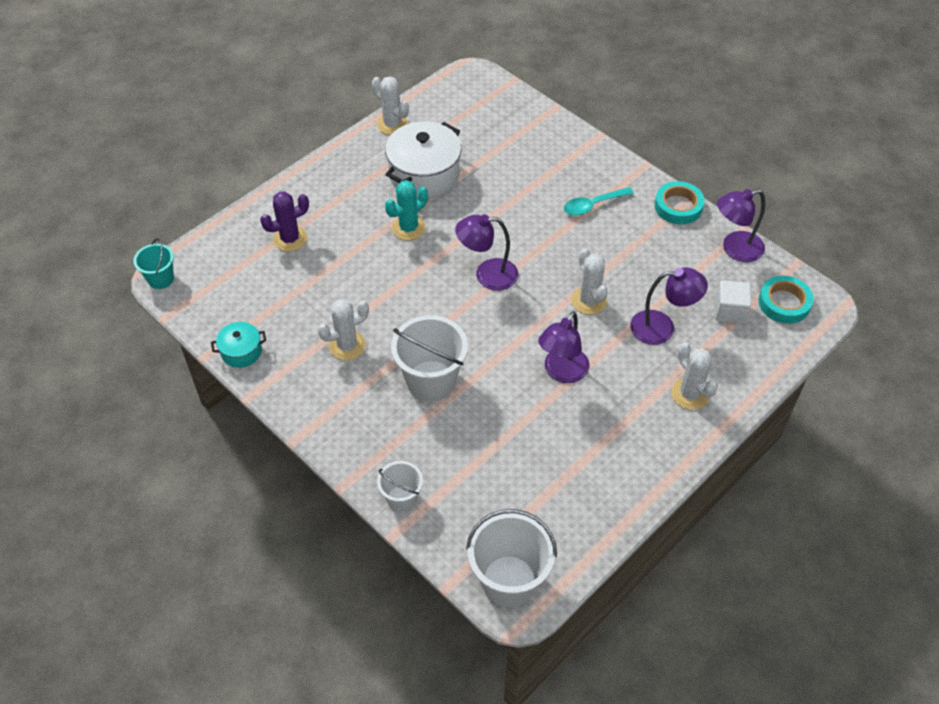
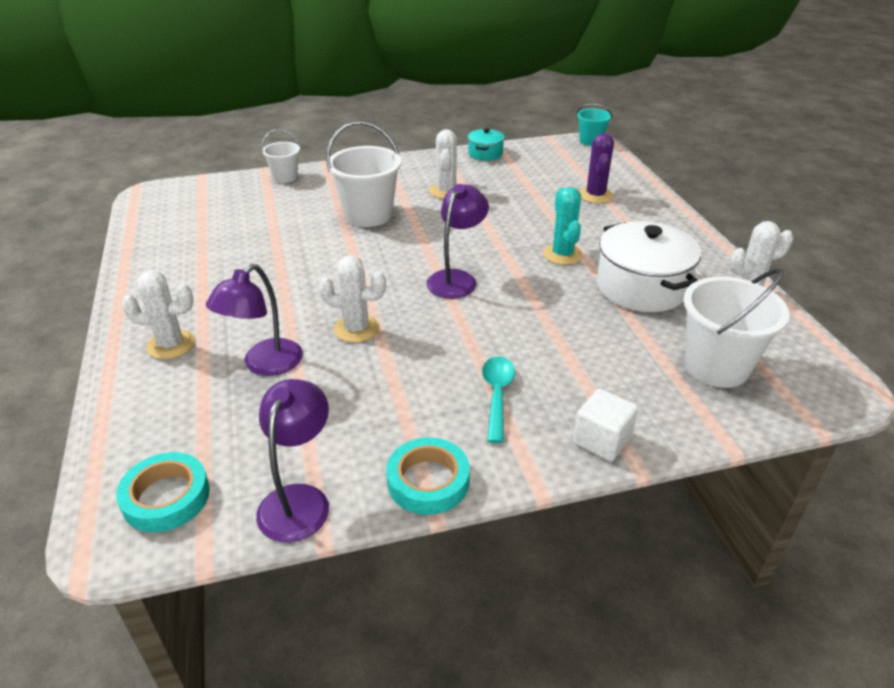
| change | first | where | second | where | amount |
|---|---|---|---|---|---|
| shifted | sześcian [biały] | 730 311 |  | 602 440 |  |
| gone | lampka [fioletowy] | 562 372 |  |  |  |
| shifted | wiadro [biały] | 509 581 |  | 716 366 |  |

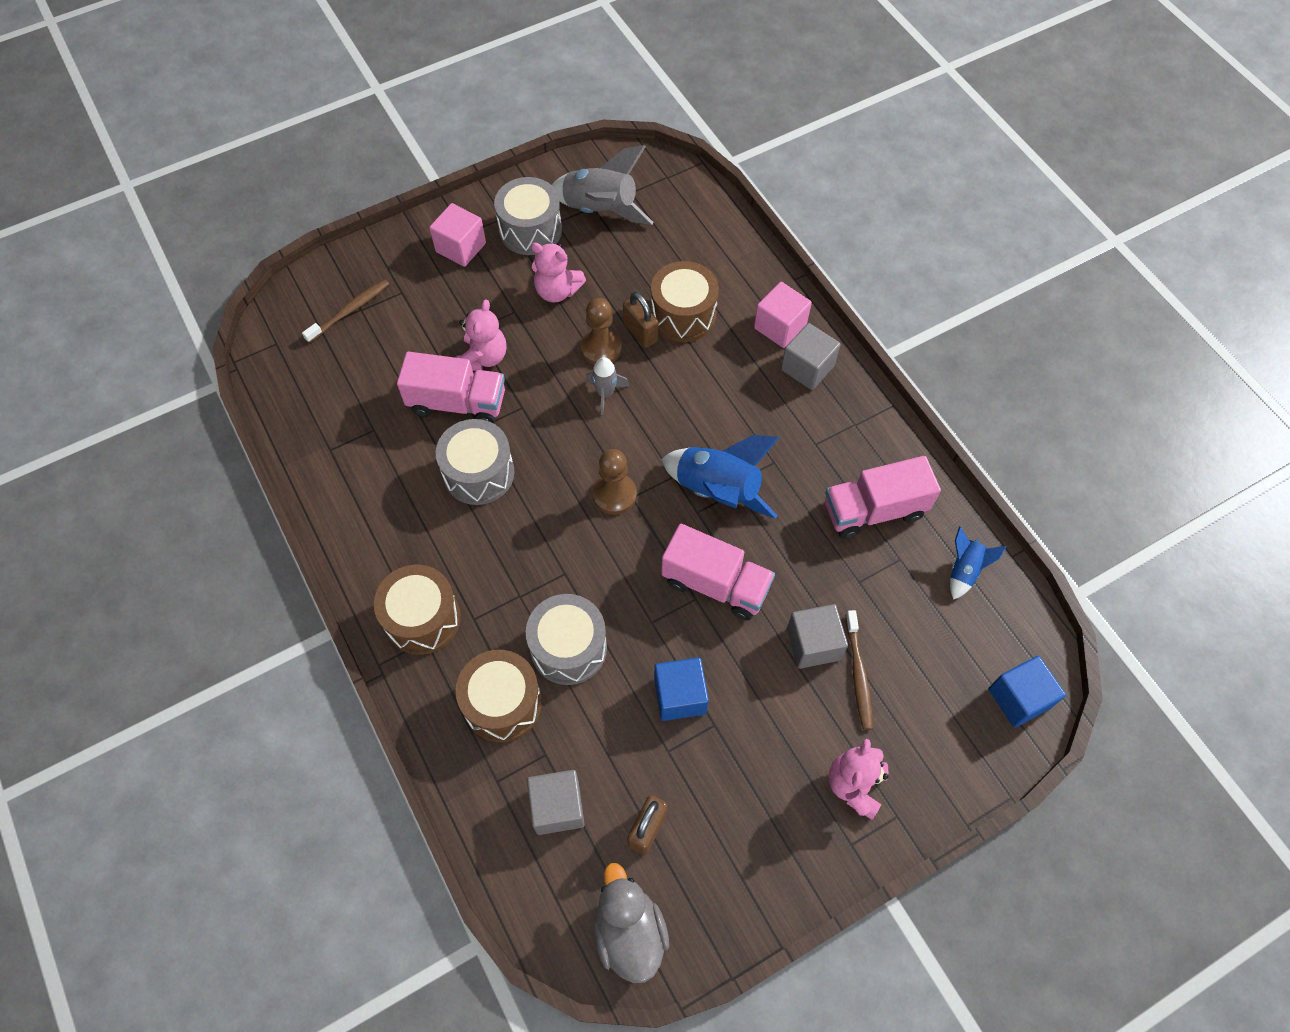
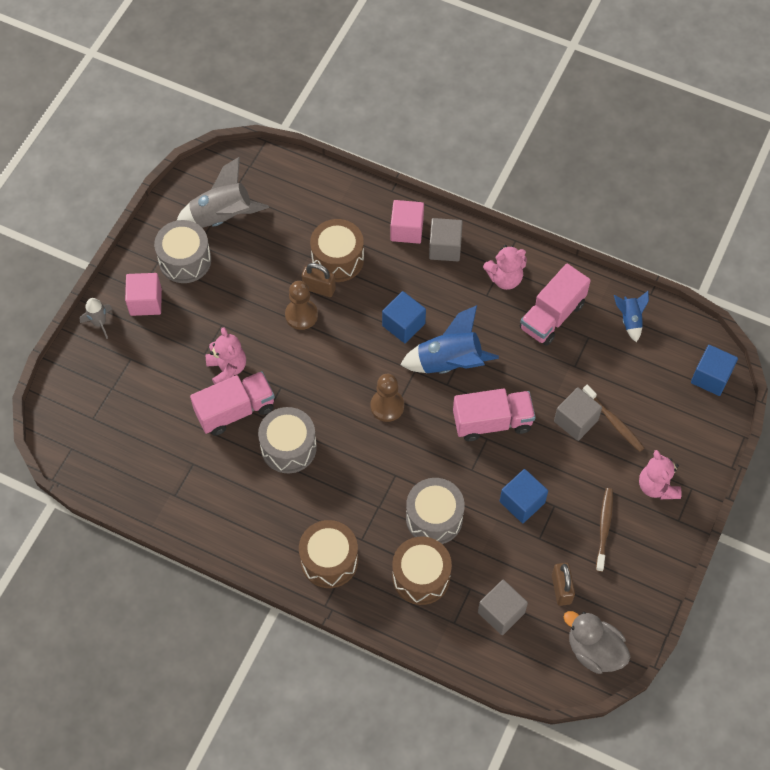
| change | first | where | second | where | amount |
|---|---|---|---|---|---|
| shifted | miś [różowy] | 557 291 |  | 505 278 |  |
| shifted | szczoteczka do zębów [brązowy] | 349 311 |  | 604 528 |  |
| shifted | rakieta [szary] | 605 393 |  | 99 323 |  |
| new |  |  | sześcian [niebieski] | 403 325 |  |

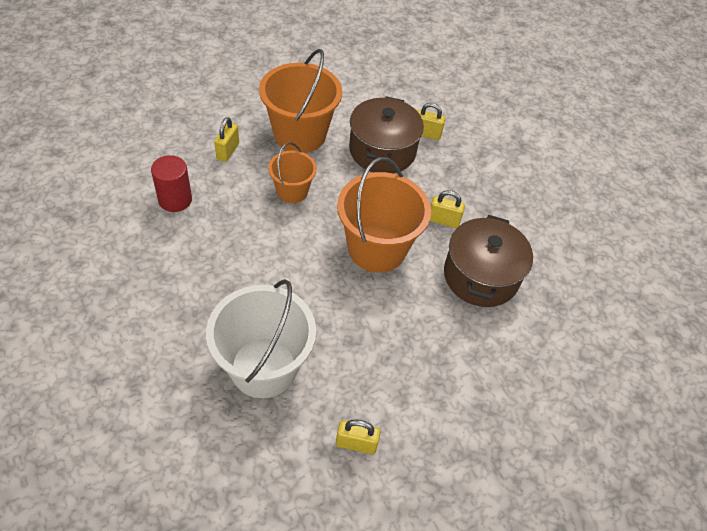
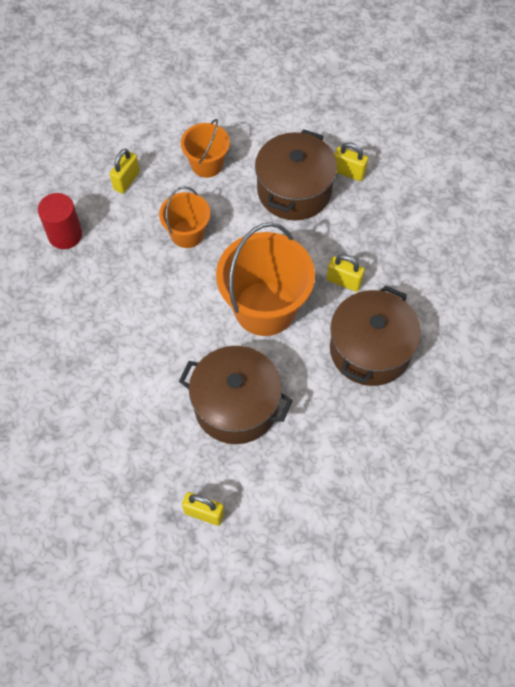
| change | first | where | second | where | amount |
|---|---|---|---|---|---|
| scaled | wiadro [pomarańczowy] | 300 134 |  | 207 164 | x0.56 |
| gone | wiadro [biały] | 263 367 |  |  |  |
| new |  |  | garnek [brązowy] | 236 405 |  |

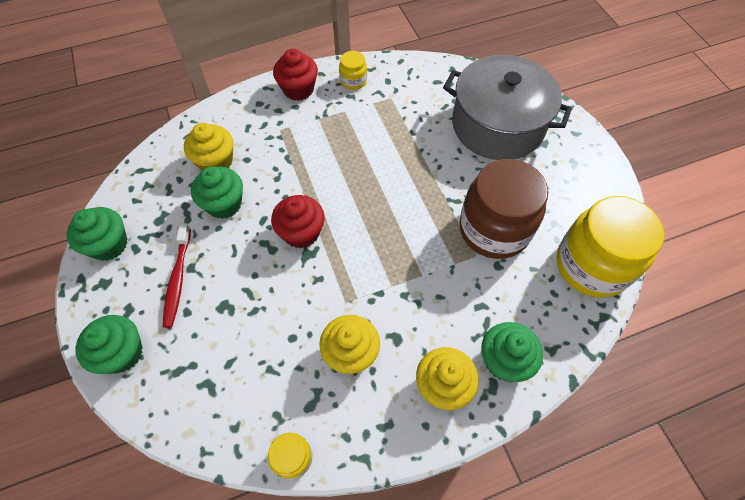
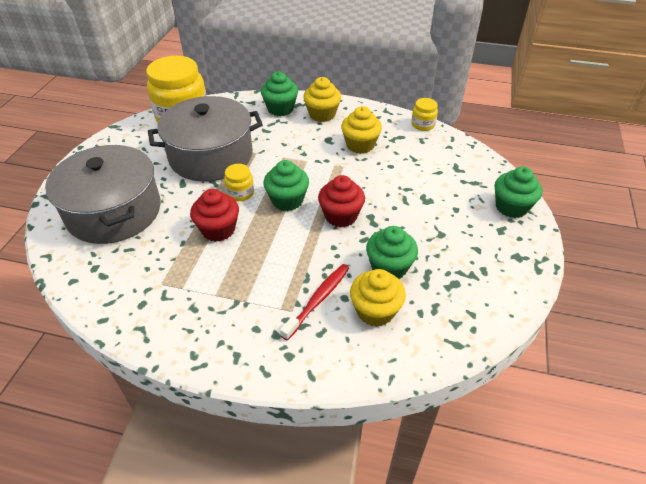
| change | first | where | second | where | amount |
|---|---|---|---|---|---|
| shifted | muffinka [czerwony] | 298 89 |  | 218 229 |  |
| shifted | słoik [żółty] | 353 81 |  | 240 193 |  |
| swapped | słoik [brązowy] | 494 229 | garnek [szary] | 211 156 |  |
| shifted | muffinka [zielony] | 109 245 |  | 287 200 |  |
| shifted | szczoteczka do zębów [czerwony] | 178 279 |  | 318 300 |  |

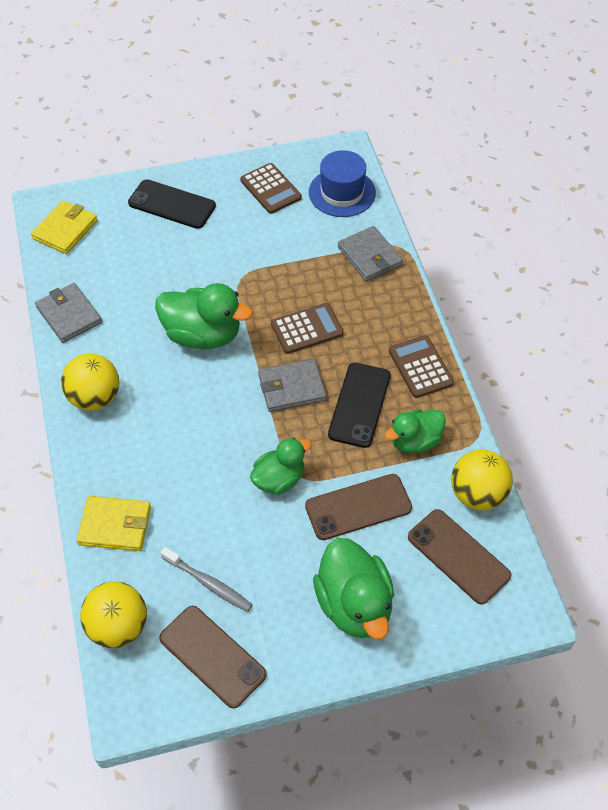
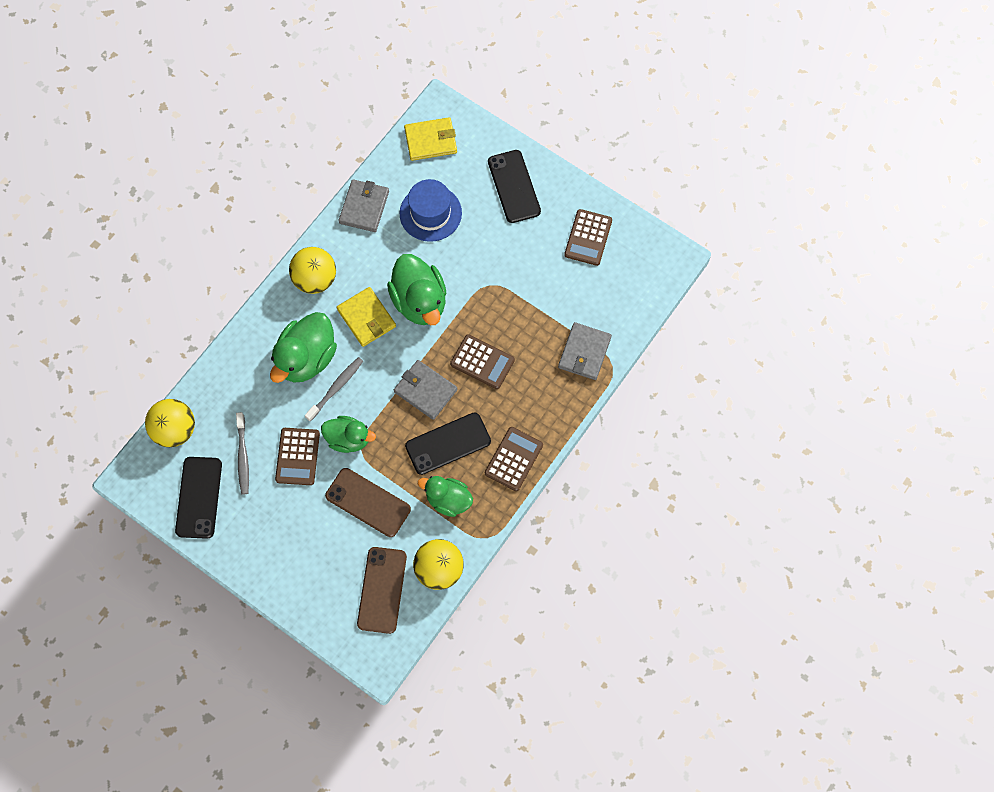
| change | first | where | second | where | amount |
|---|---|---|---|---|---|
| shifted | kapelusz [niebieski] | 342 192 |  | 430 213 |  |
| shifted | portfel [żółty] | 115 525 |  | 366 318 |  |
| shifted | kaczka [zielony] | 354 605 |  | 306 358 |  |
| repainted | telefon [brązowy] | 212 656 | telefon [czarny] | 199 497 |  |
| new |  |  | szczoteczka do zębów [szary] | 336 388 |  |
| new |  |  | kalkulator [brązowy] | 297 456 |  |

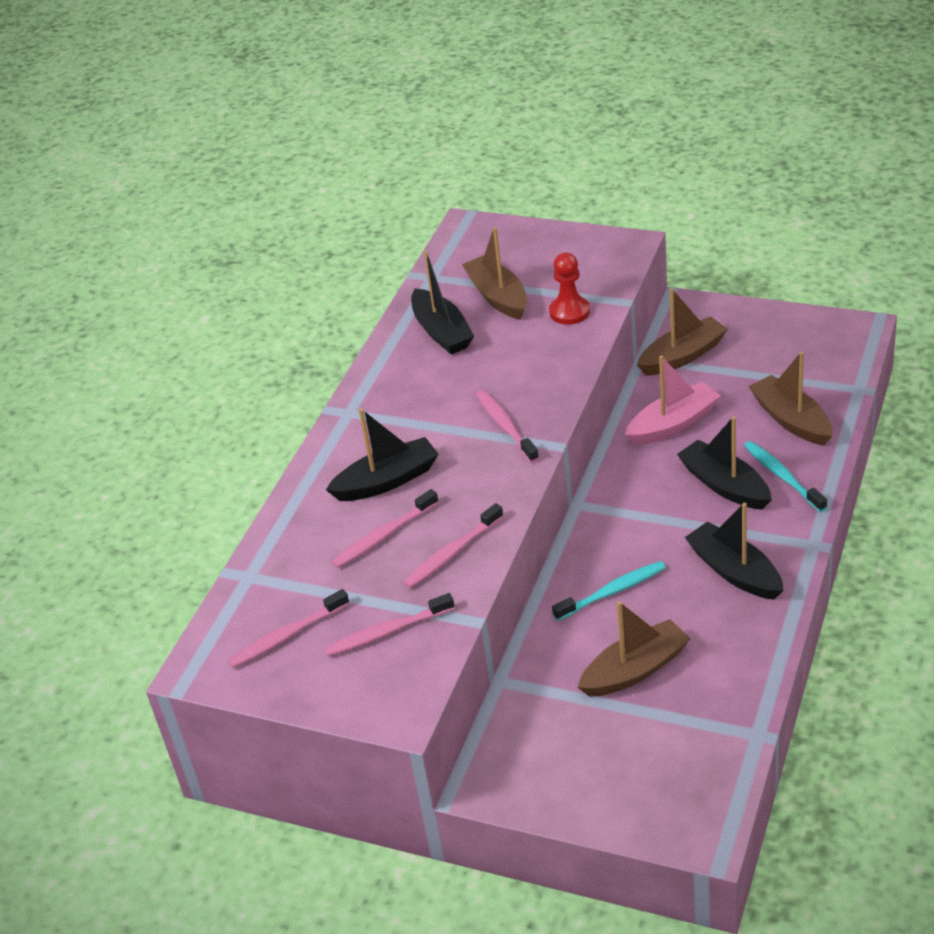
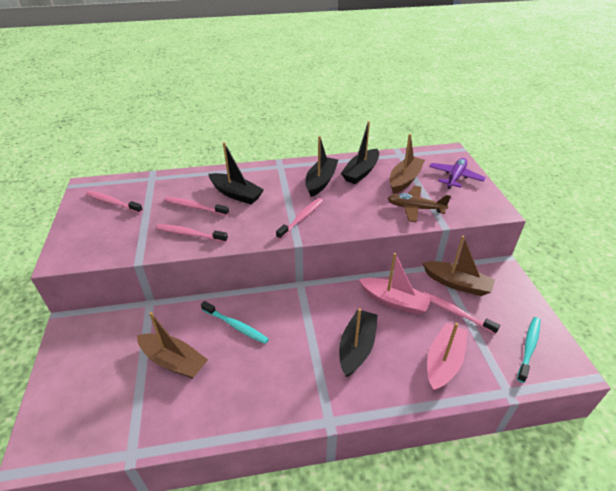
| change | first | where | second | where | amount |
|---|---|---|---|---|---|
| swapped | pionek [czerwony] | 569 312 | samolot [brązowy] | 415 208 |  |
| repainted | łódka [brązowy] | 791 420 | łódka [różowy] | 444 362 |  |
| shifted | szczoteczka do zębów [turkusowy] | 782 476 |  | 529 347 |  |
| shifted | łódka [czarny] | 734 571 |  | 321 181 |  |
| shifted | szczoteczka do zębów [różowy] | 387 632 |  | 455 312 |  |
| new |  |  | samolot [fioletowy] | 455 177 |  |

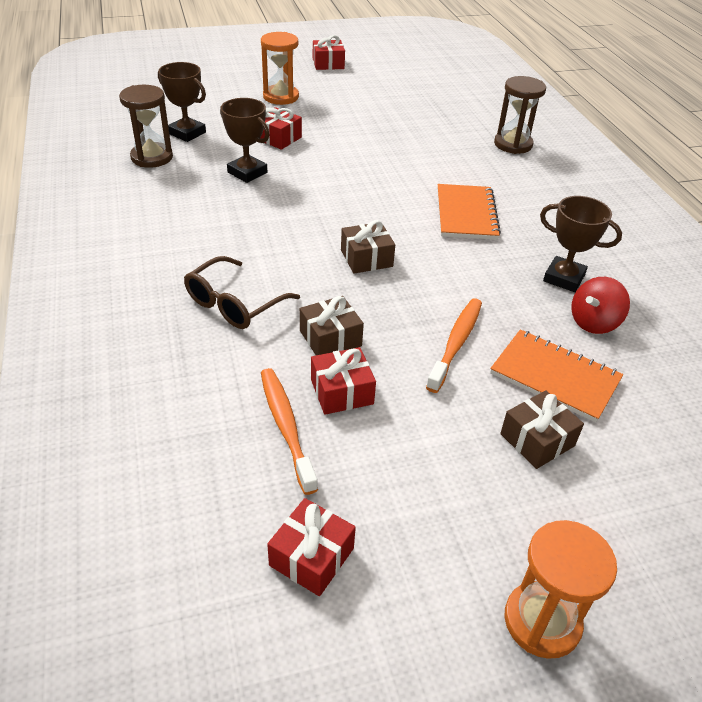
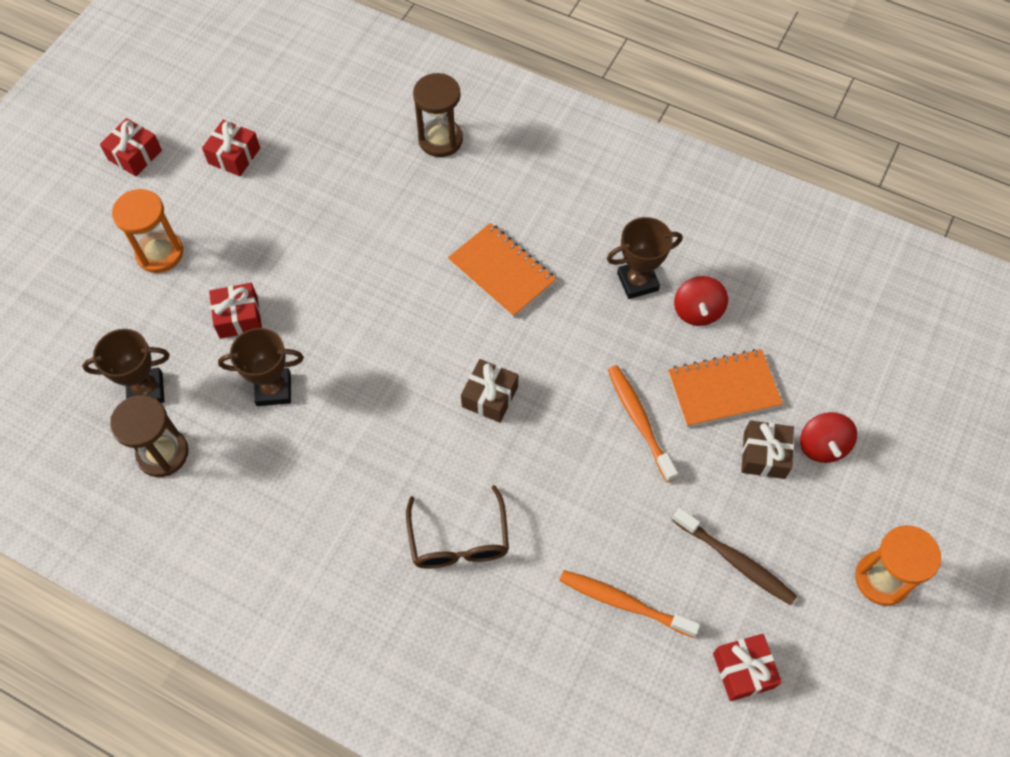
| change | first | where | second | where | amount |
|---|---|---|---|---|---|
| gone | prezent [brązowy] | 330 338 |  |  |  |
| shifted | prezent [czerwony] | 342 391 |  | 234 156 |  |
| new |  |  | bączek [czerwony] | 822 446 |  |
| new |  |  | szczoteczka do zębów [brązowy] | 735 560 |  |

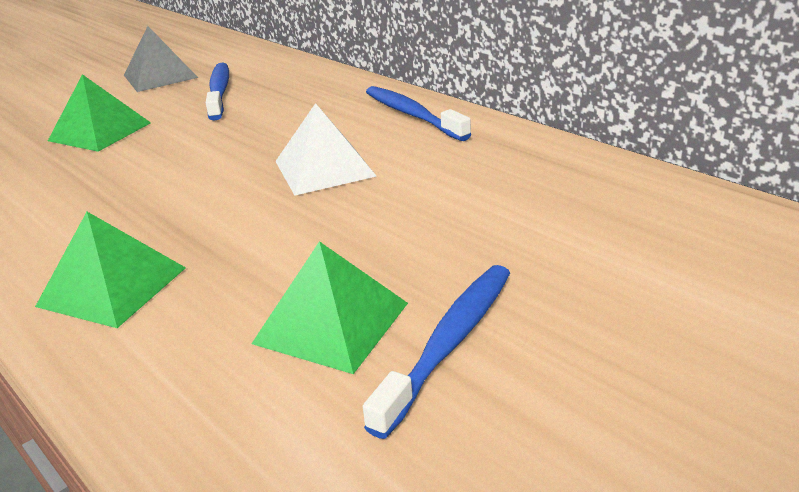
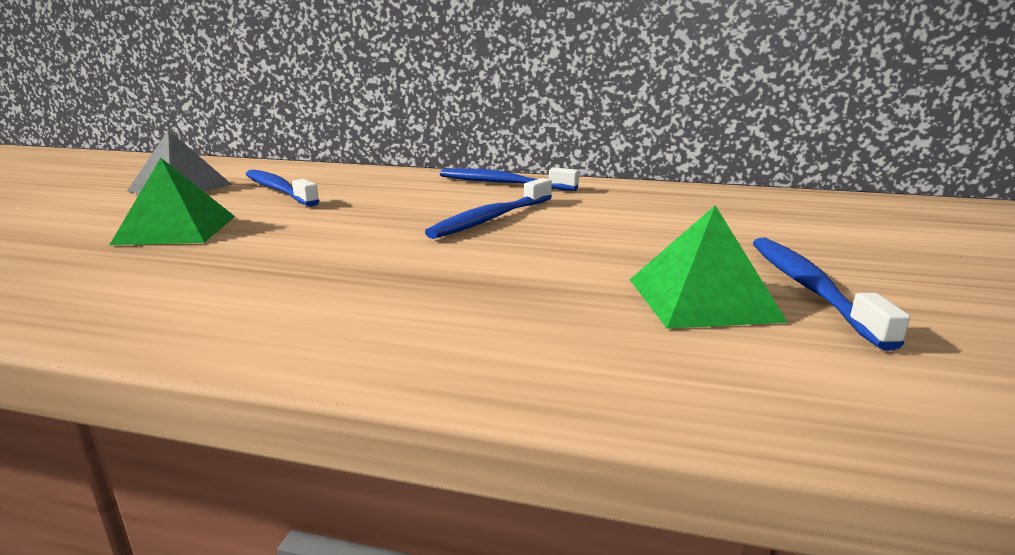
| change | first | where | second | where | amount |
|---|---|---|---|---|---|
| swapped | piramida [biały] | 324 168 | szczoteczka do zębów [niebieski] | 491 219 |  |
| gone | piramida [zielony] | 112 286 |  |  |  |

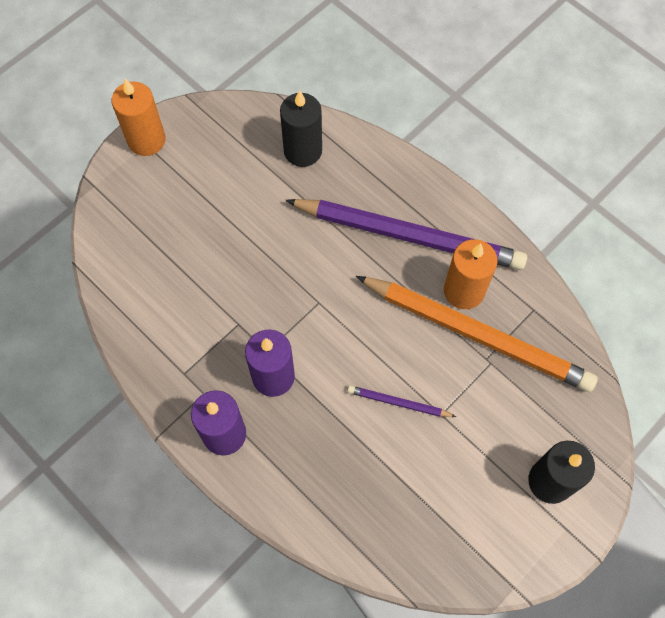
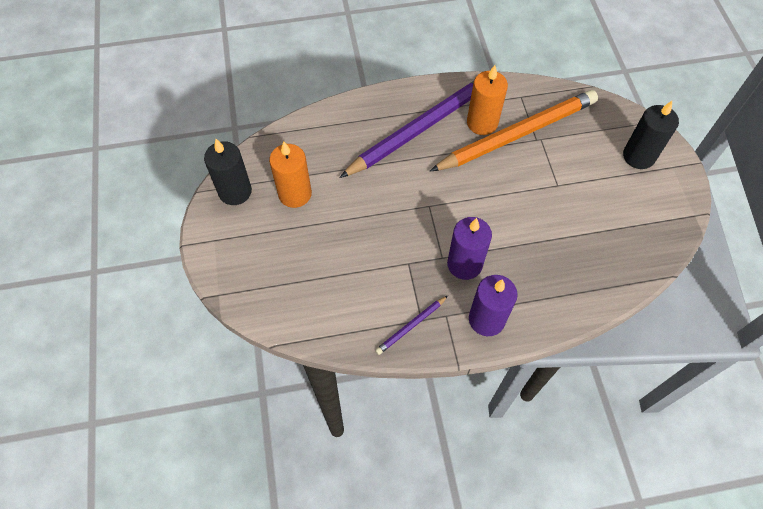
| change | first | where | second | where | amount |
|---|---|---|---|---|---|
| shifted | świeca [pomarańczowy] | 146 140 |  | 295 194 |  |
| shifted | świeca [czarny] | 303 151 |  | 235 191 |  |
| shifted | ołówek [fioletowy] | 398 403 |  | 411 326 |  |

